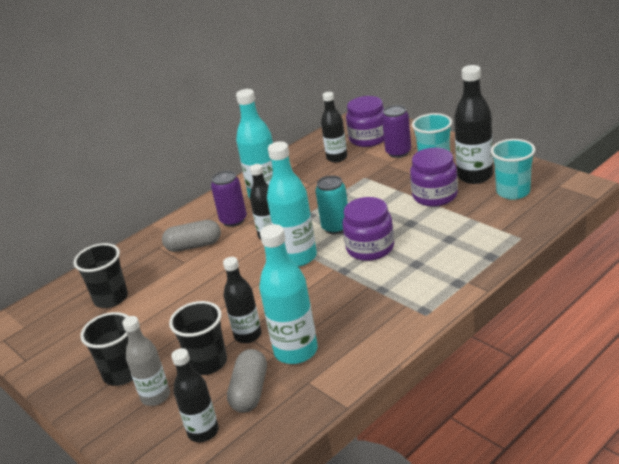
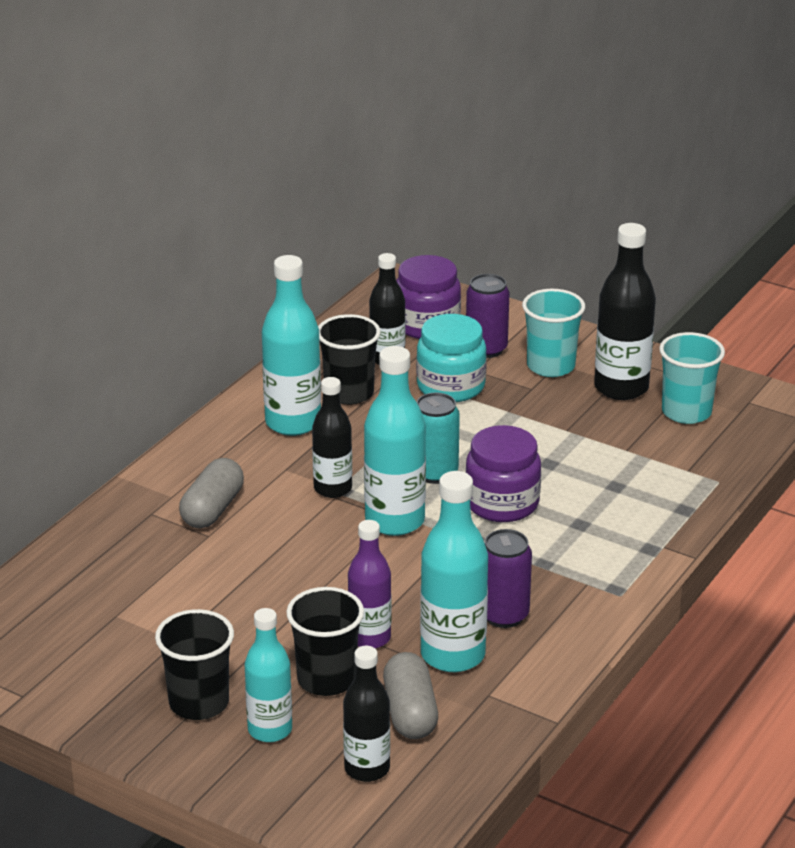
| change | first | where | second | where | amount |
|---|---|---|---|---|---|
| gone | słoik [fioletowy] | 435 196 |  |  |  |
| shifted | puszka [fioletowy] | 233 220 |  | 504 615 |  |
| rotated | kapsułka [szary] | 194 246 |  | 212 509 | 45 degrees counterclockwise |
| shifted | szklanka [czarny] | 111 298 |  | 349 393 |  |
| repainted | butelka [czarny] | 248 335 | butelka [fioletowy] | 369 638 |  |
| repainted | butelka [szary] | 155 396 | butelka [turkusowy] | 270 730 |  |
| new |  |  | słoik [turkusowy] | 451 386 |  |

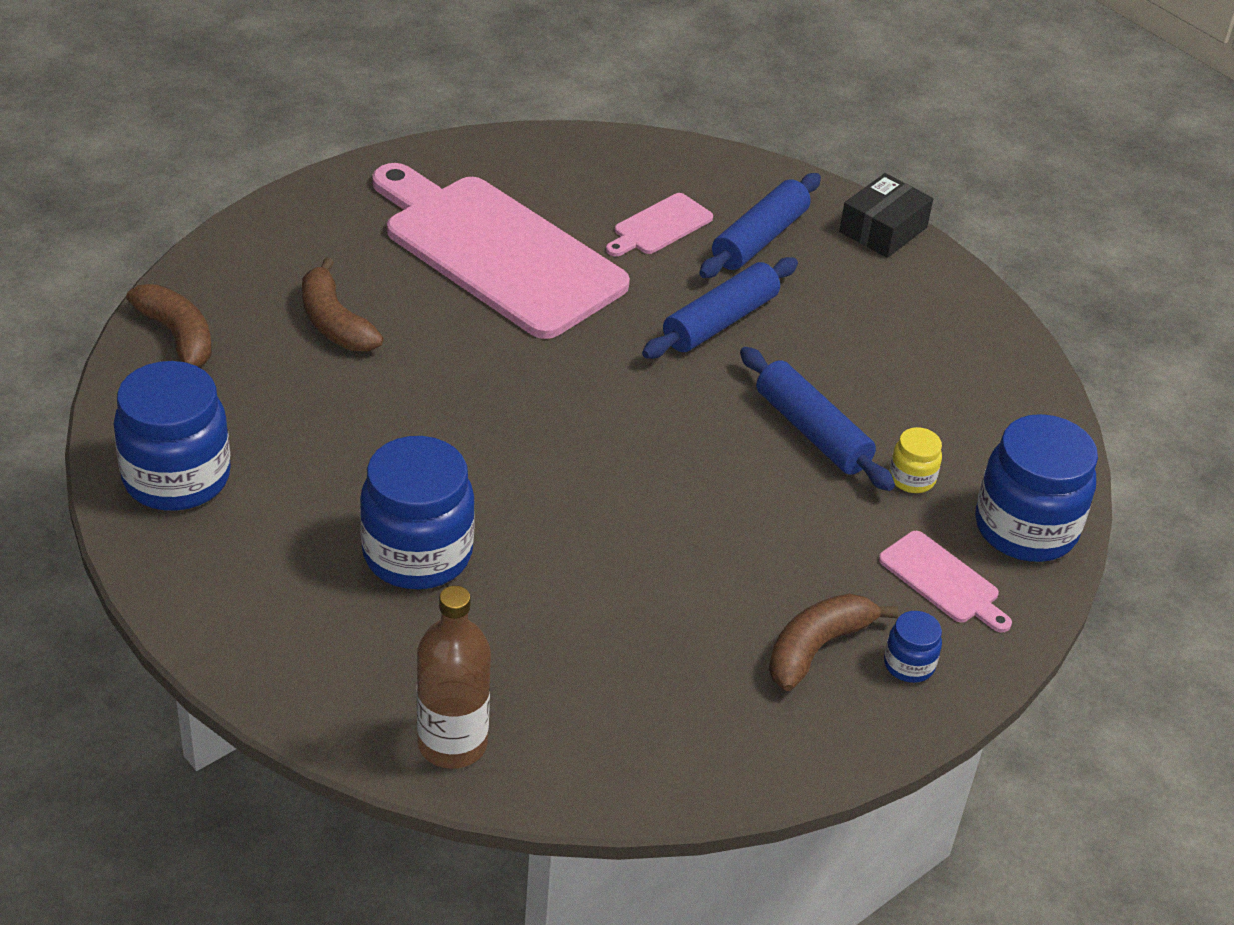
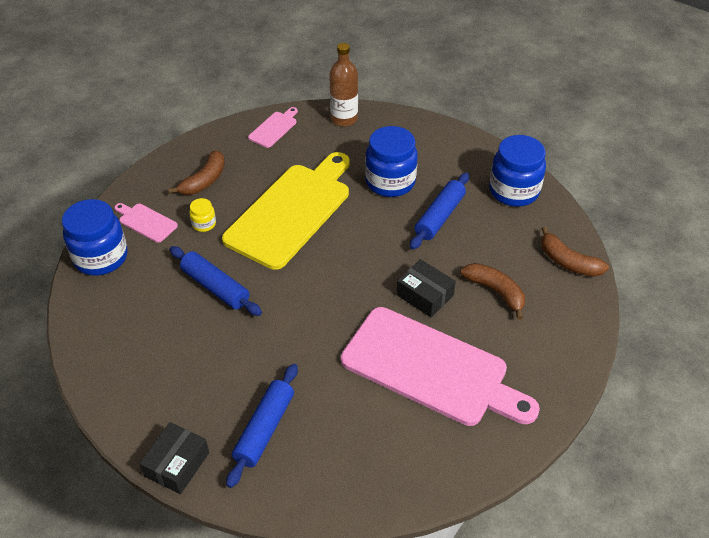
| change | first | where | second | where | amount |
|---|---|---|---|---|---|
| shifted | deska do krojenia [różowy] | 659 226 |  | 274 128 |  |
| shifted | wałek do ciasta [niebieski] | 720 321 |  | 439 217 |  |
| shifted | słoik [żółty] | 912 478 |  | 204 224 |  |
| gone | słoik [niebieski] | 909 665 |  |  |  |
| new |  |  | deska do krojenia [żółty] | 292 211 |  |
| new |  |  | pudełko [czarny] | 425 295 |  |

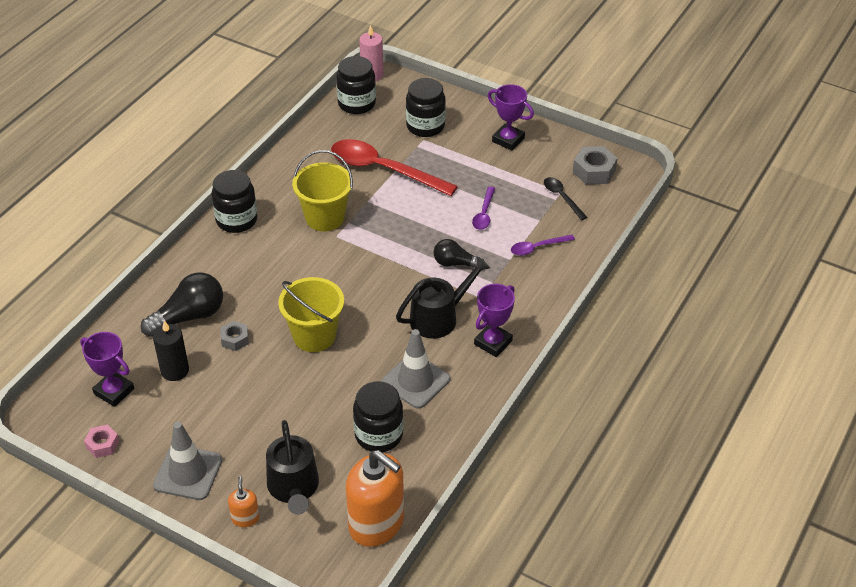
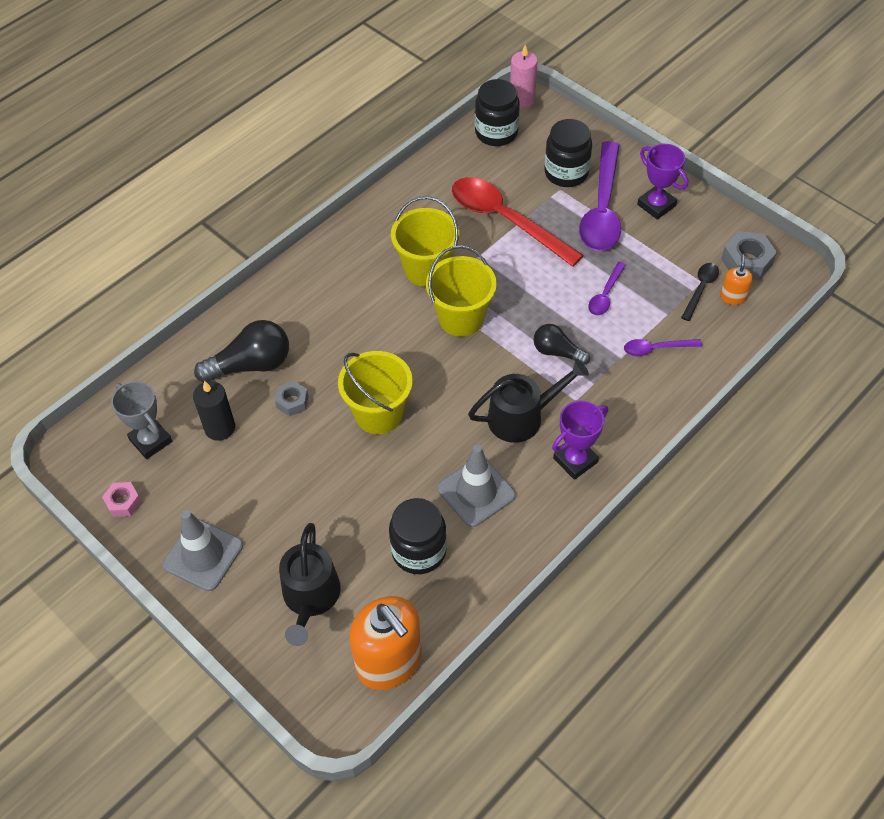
| change | first | where | second | where | amount |
|---|---|---|---|---|---|
| gone | słoik [czarny] | 236 220 |  |  |  |
| rotated | łyżka [czarny] | 562 197 |  | 700 289 | 45 degrees clockwise |
| repainted | puchar [fioletowy] | 114 391 | puchar [szary] | 150 440 |  |
| shifted | dozownik mydła [pomarańczowy] | 245 518 |  | 733 297 |  |
| new |  |  | łyżka [fioletowy] | 602 209 |  |
| new |  |  | wiadro [żółty] | 461 318 |  |

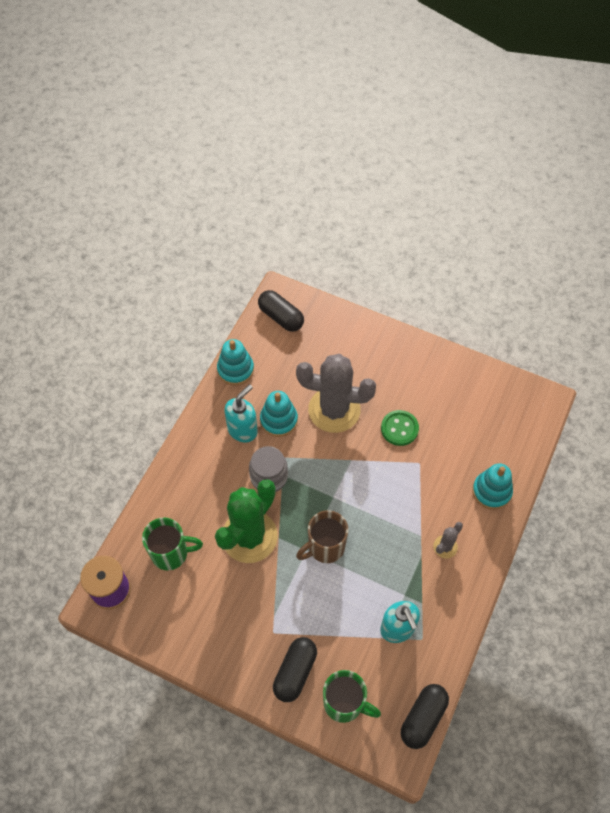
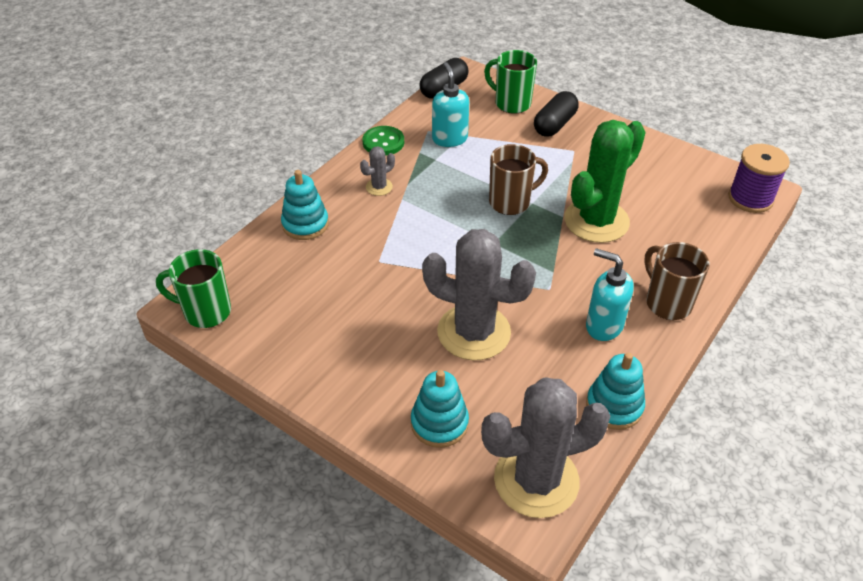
| change | first | where | second | where | amount |
|---|---|---|---|---|---|
| swapped | kapsułka [czarny] | 281 317 | kaktus [szary] | 536 480 |  |
| rotated | dozownik mydła [turkusowy] | 242 430 |  | 603 326 | 75 degrees clockwise |
| shifted | zabawka nakładanka [turkusowy] | 279 420 |  | 439 423 |  |
| shifted | guzik [zielony] | 399 428 |  | 383 142 |  |
| gone | słoik [szary] | 269 477 |  |  |  |
| shifted | kubek [zielony] | 171 553 |  | 206 312 |  |
| new |  |  | kubek [brązowy] | 667 303 |  |

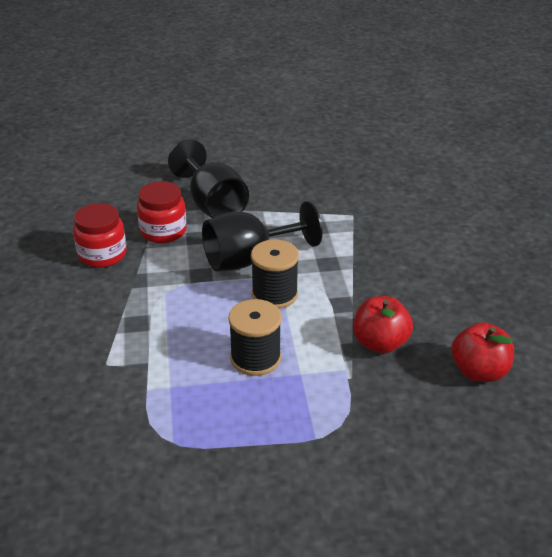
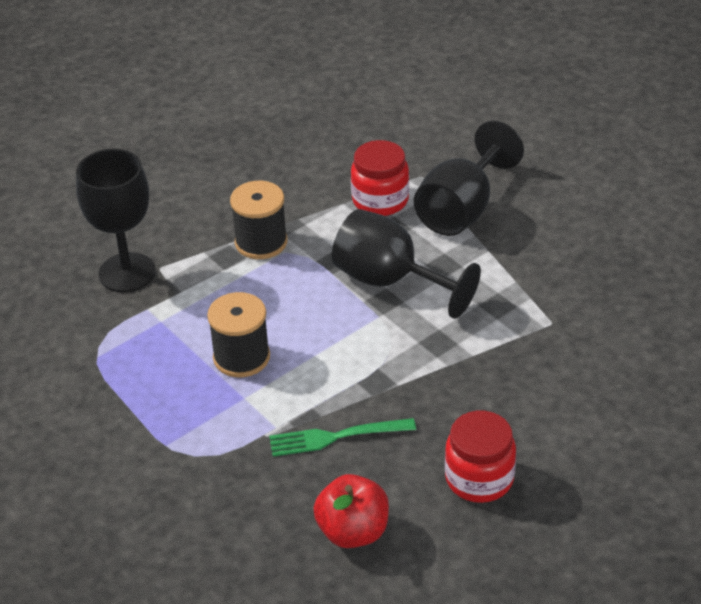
| change | first | where | second | where | amount |
|---|---|---|---|---|---|
| shifted | słoik [czerwony] | 102 255 |  | 479 479 |  |
| shifted | szpulka [czarny] | 274 294 |  | 261 242 |  |
| swapped | jabłko [czerwony] | 380 343 | widelec [zielony] | 336 437 |  |
| new |  |  | kielich [czarny] | 127 273 |  |

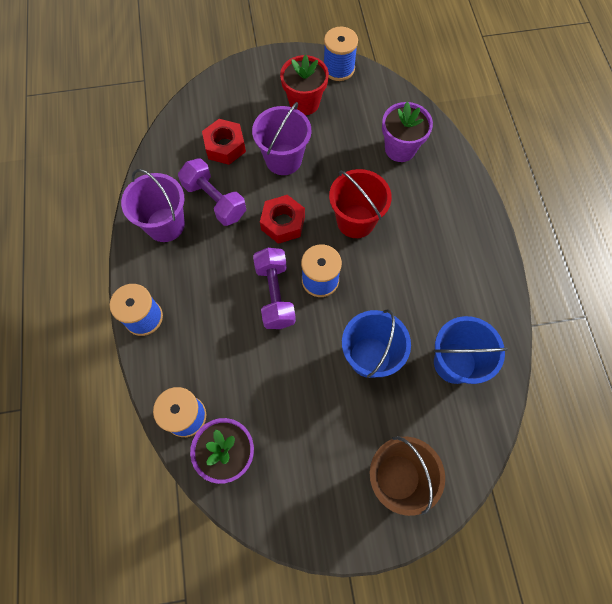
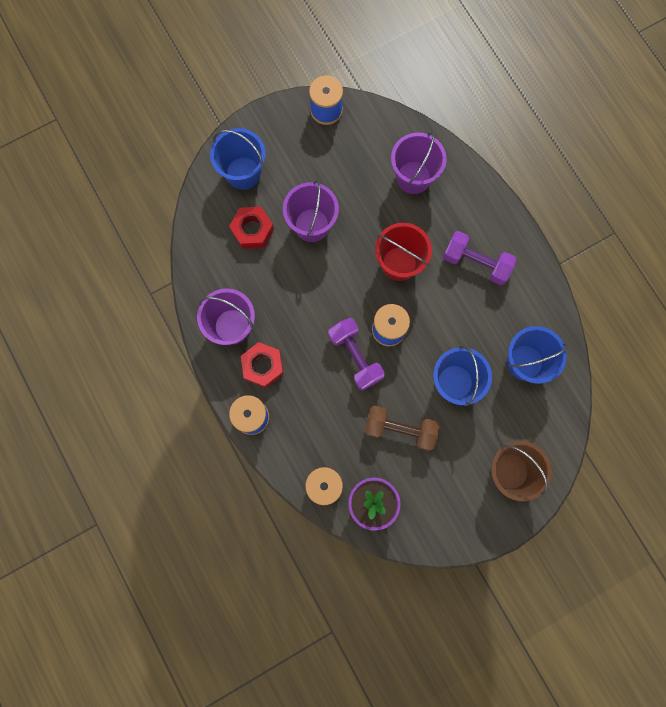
| change | first | where | second | where | amount |
|---|---|---|---|---|---|
| gone | doniczka [czerwony] | 304 103 |  |  |  |
| swapped | doniczka [fioletowy] | 400 149 | wiadro [fioletowy] | 413 177 |  |
| shifted | hantel [fioletowy] | 215 200 |  | 476 263 |  |
| shifted | nakrętka [czerwony] | 283 223 |  | 263 366 |  |
| new |  |  | wiadro [niebieski] | 243 173 |  |
| new |  |  | hantel [brązowy] | 400 429 |  |

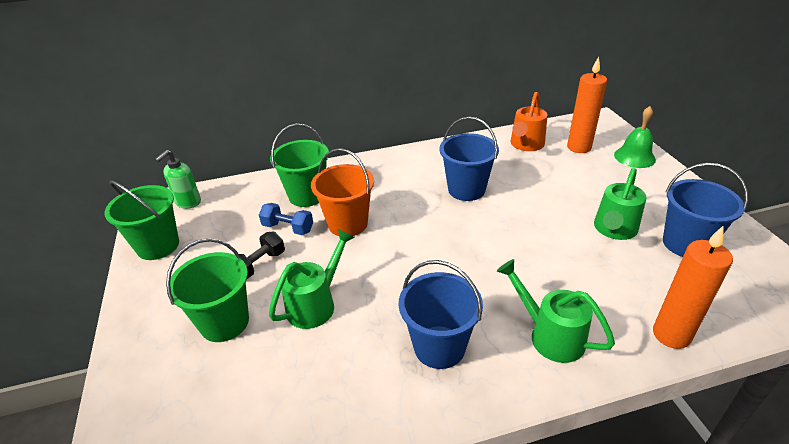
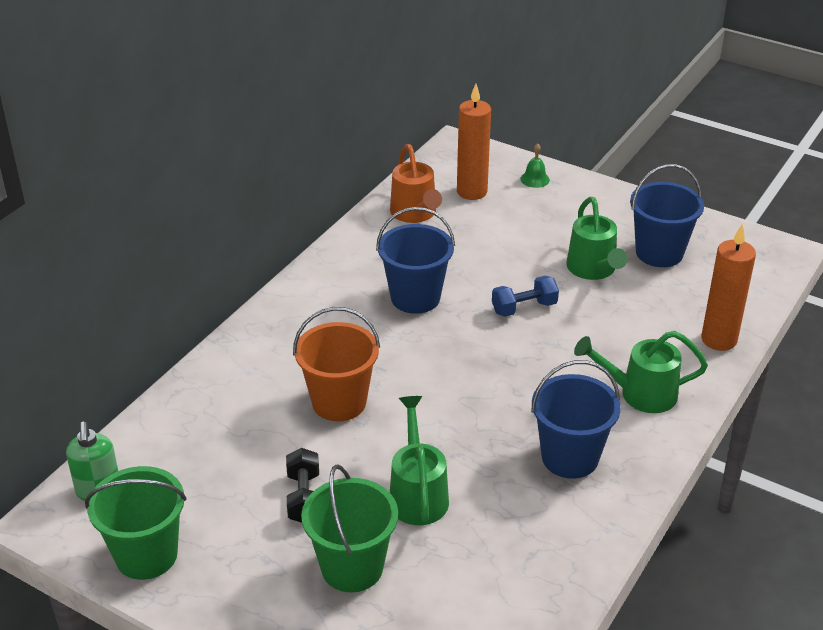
| change | first | where | second | where | amount |
|---|---|---|---|---|---|
| scaled | dzwonek [zielony] | 634 157 |  | 535 179 | x0.60 |
| gone | wiadro [zielony] | 307 195 |  |  |  |
| shifted | hantel [niebieski] | 288 228 |  | 524 308 |  |

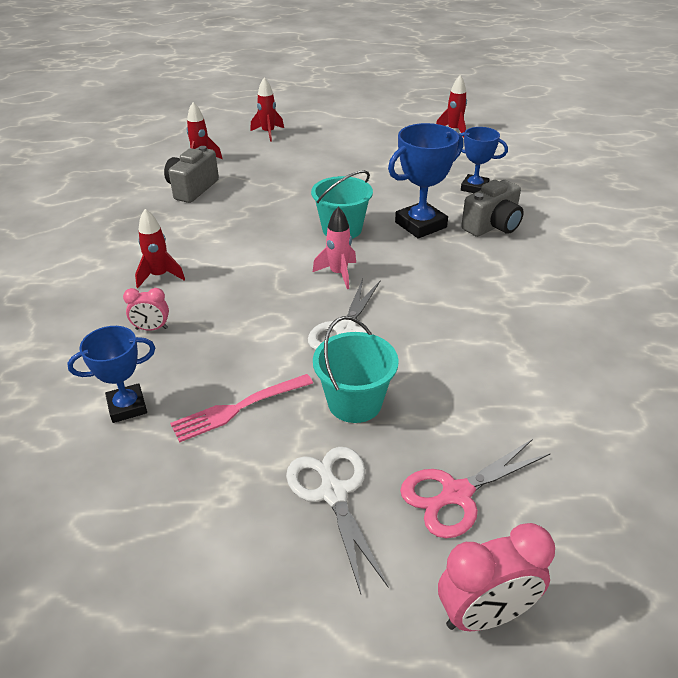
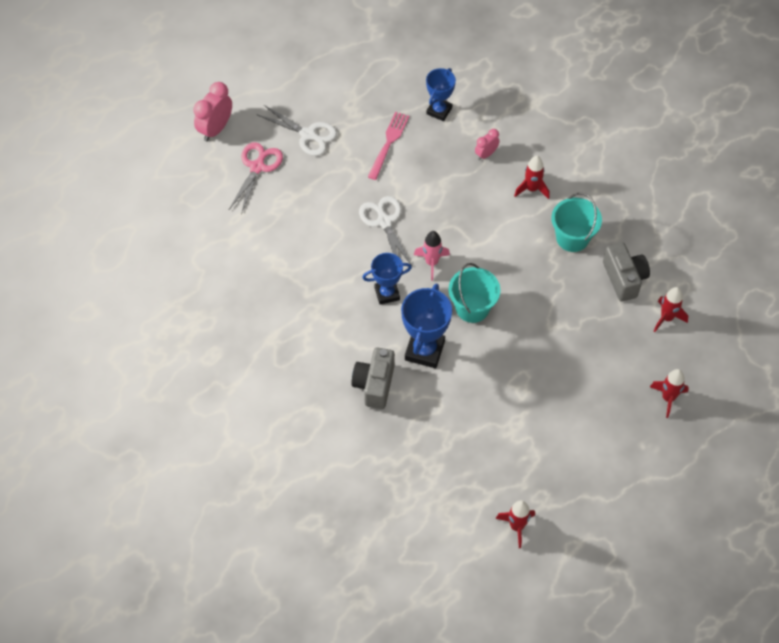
| change | first | where | second | where | amount |
|---|---|---|---|---|---|
| shifted | puchar [niebieski] | 474 188 |  | 387 293 |  |
| shifted | wiadro [turkusowy] | 354 402 |  | 572 238 |  |

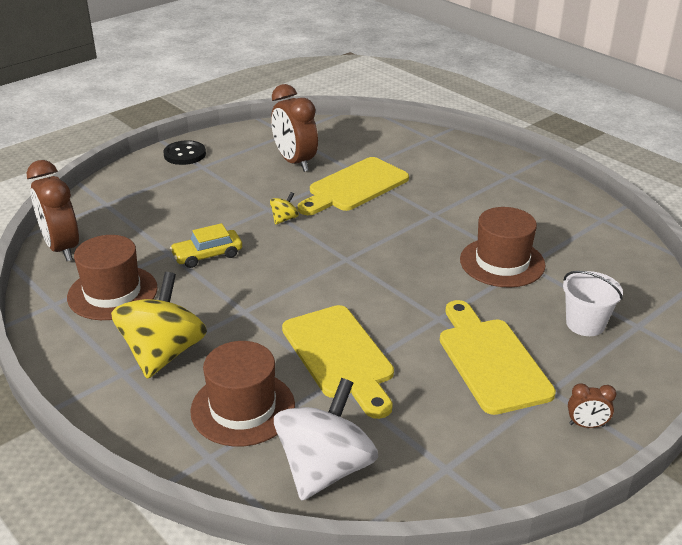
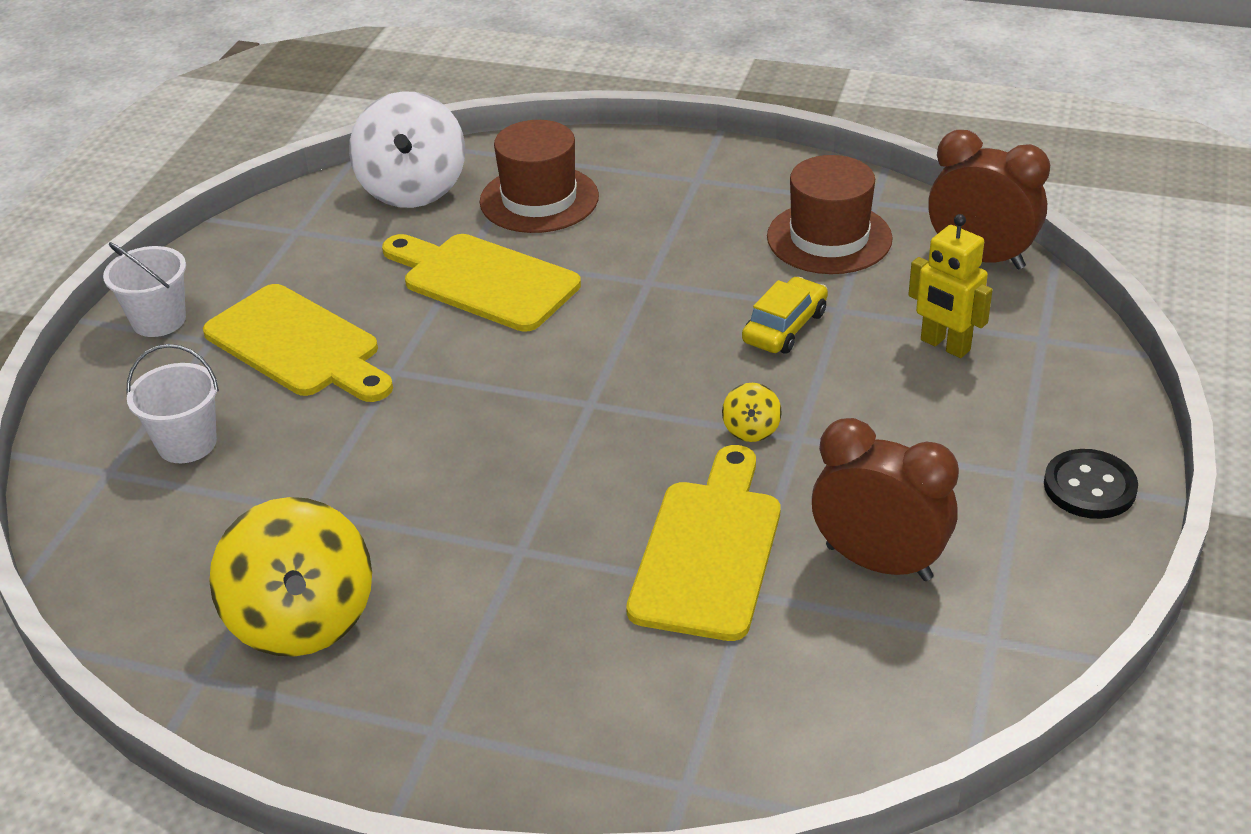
| change | first | where | second | where | amount |
|---|---|---|---|---|---|
| gone | kapelusz [brązowy] | 502 262 |  |  |  |
| shifted | bączek [żółty] | 163 353 |  | 302 619 |  |
| swapped | budzik [brązowy] | 586 425 | wiadro [biały] | 159 320 |  |
| new |  |  | robot [żółty] | 945 345 |  |

